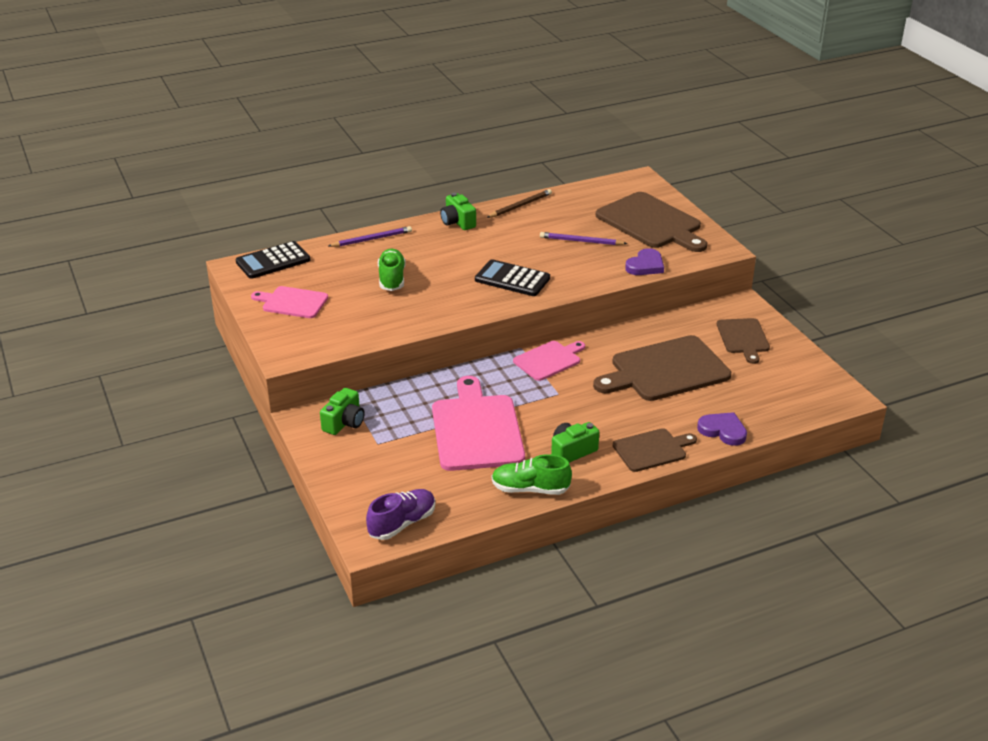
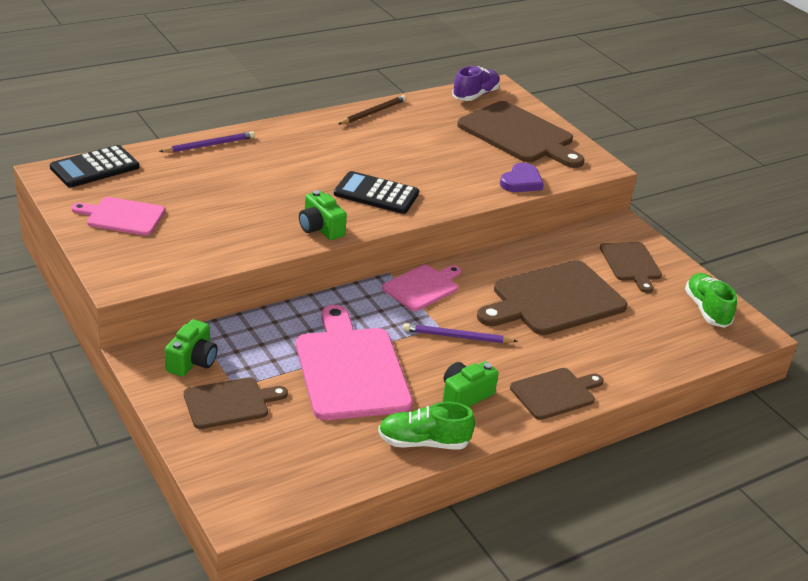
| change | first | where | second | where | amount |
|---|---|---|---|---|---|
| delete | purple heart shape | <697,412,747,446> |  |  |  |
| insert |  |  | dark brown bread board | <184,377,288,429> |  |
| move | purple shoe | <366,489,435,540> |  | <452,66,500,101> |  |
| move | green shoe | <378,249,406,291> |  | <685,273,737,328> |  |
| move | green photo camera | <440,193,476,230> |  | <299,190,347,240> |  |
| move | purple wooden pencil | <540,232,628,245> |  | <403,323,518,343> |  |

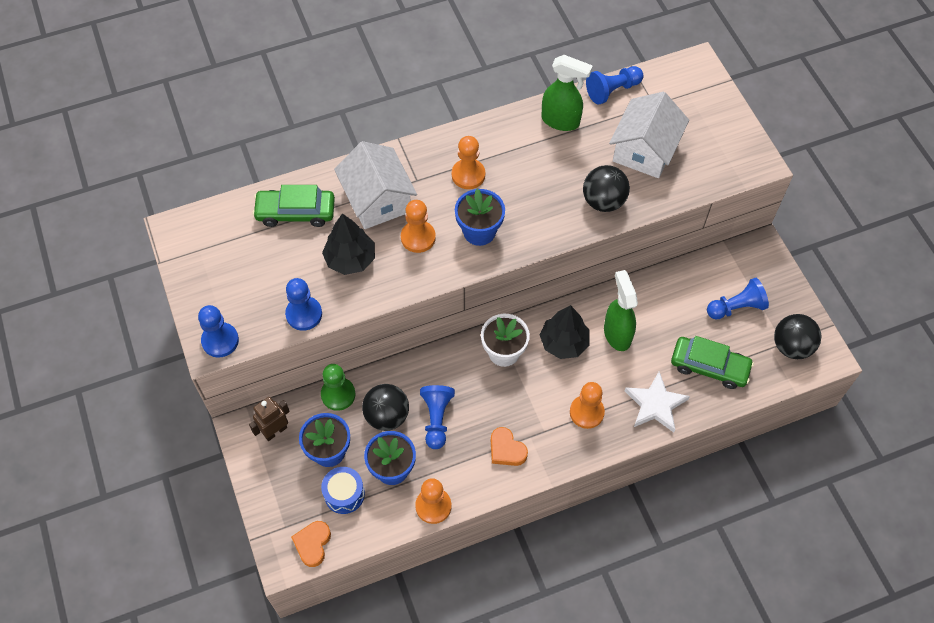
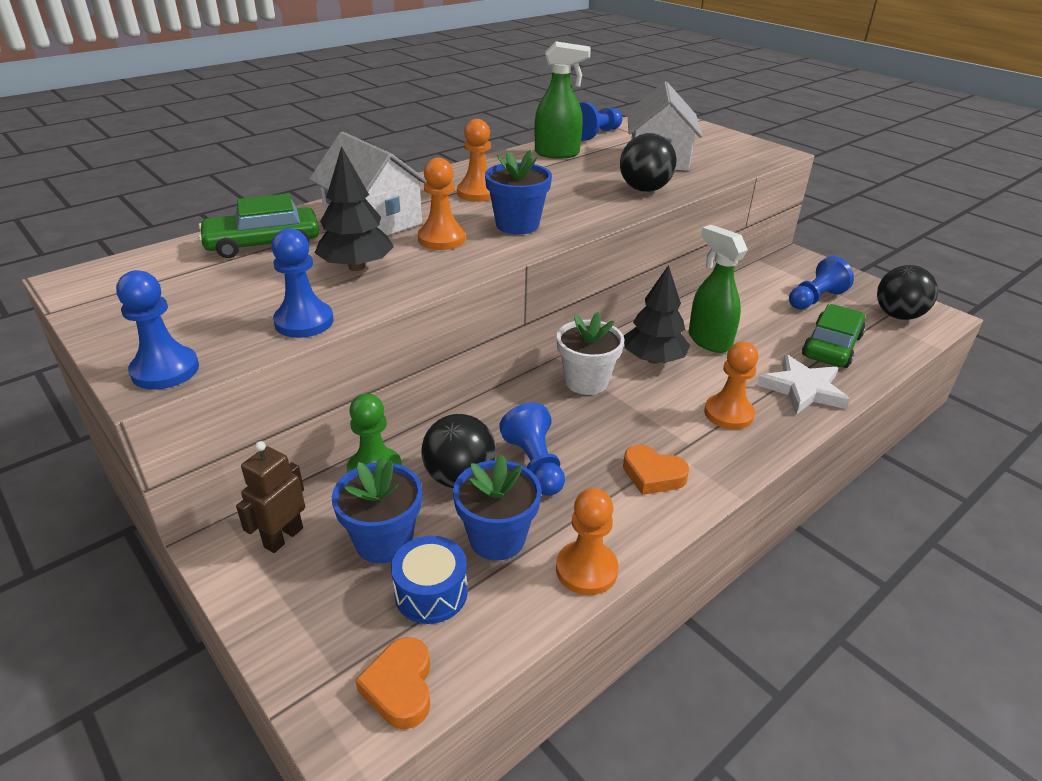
| change | first | where | second | where | amount |
|---|---|---|---|---|---|
| rotate | green automobile | <671,336,754,389> |  | <802,304,866,368> | 60 degrees counterclockwise |

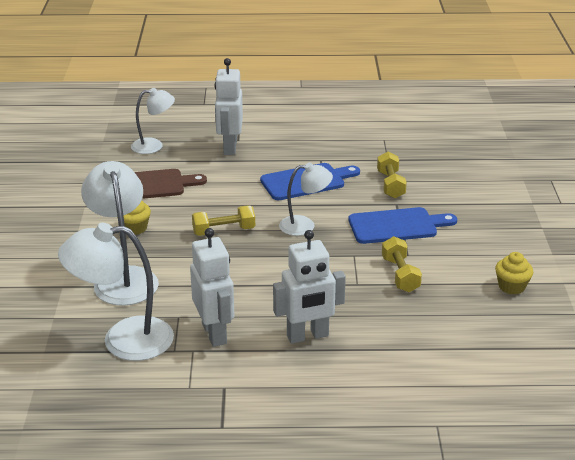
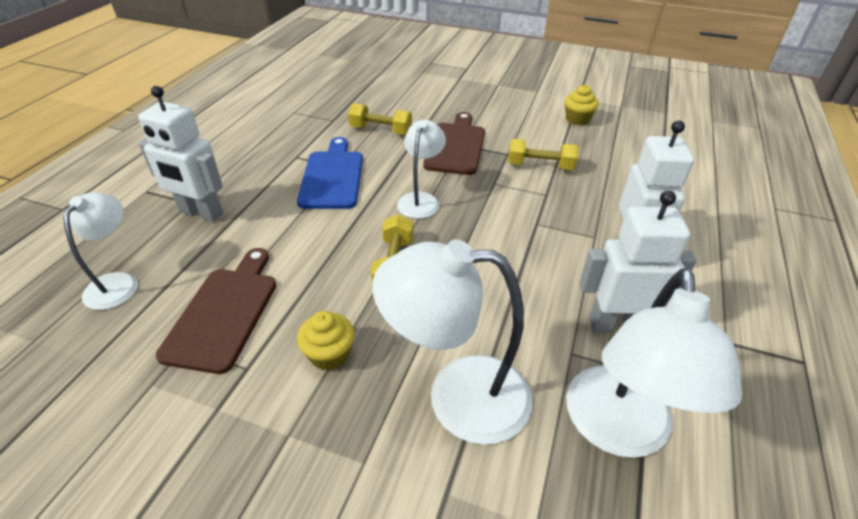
| change | first | where | second | where | amount |
|---|---|---|---|---|---|
| recolor | blue bread board | <348,207,457,244> | dark brown bread board | <424,112,485,175> |  |

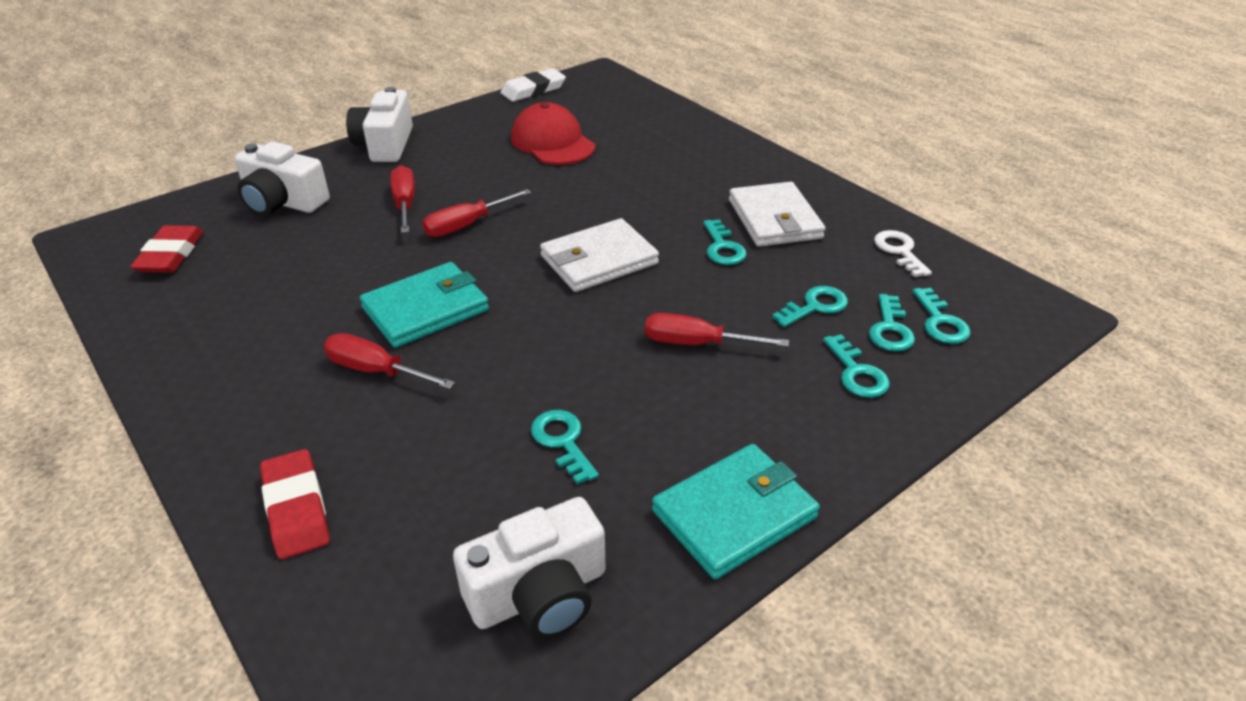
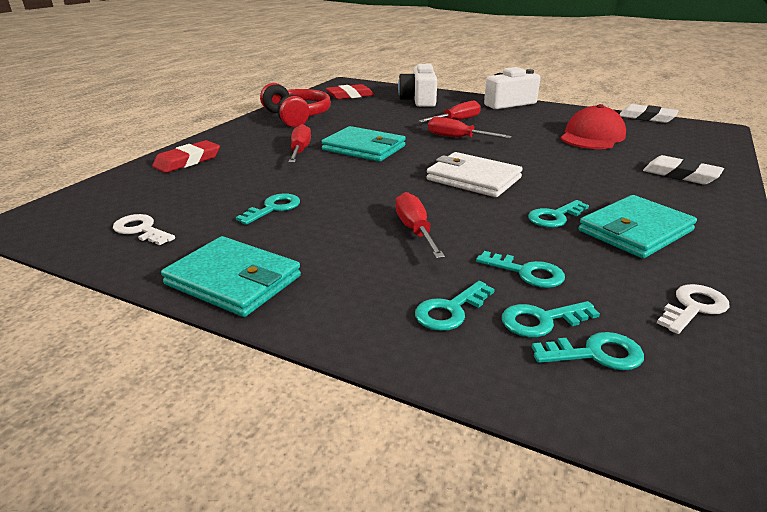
| change | first | where | second | where | amount |
|---|---|---|---|---|---|
| insert |  |  | scarlet headphones | <260,83,331,127> |  |
| insert |  |  | pure white pencil eraser | <643,155,724,185> |  |
| replace | pure white photo camera | <453,497,605,639> | pure white latchkey | <113,214,175,245> |  |
| recolor | pure white card wallet | <729,182,826,247> | turquoise card wallet | <579,195,697,258> |  |
| rotate | turquoise latchkey | <912,288,971,344> |  | <532,332,644,370> | 150 degrees counterclockwise |

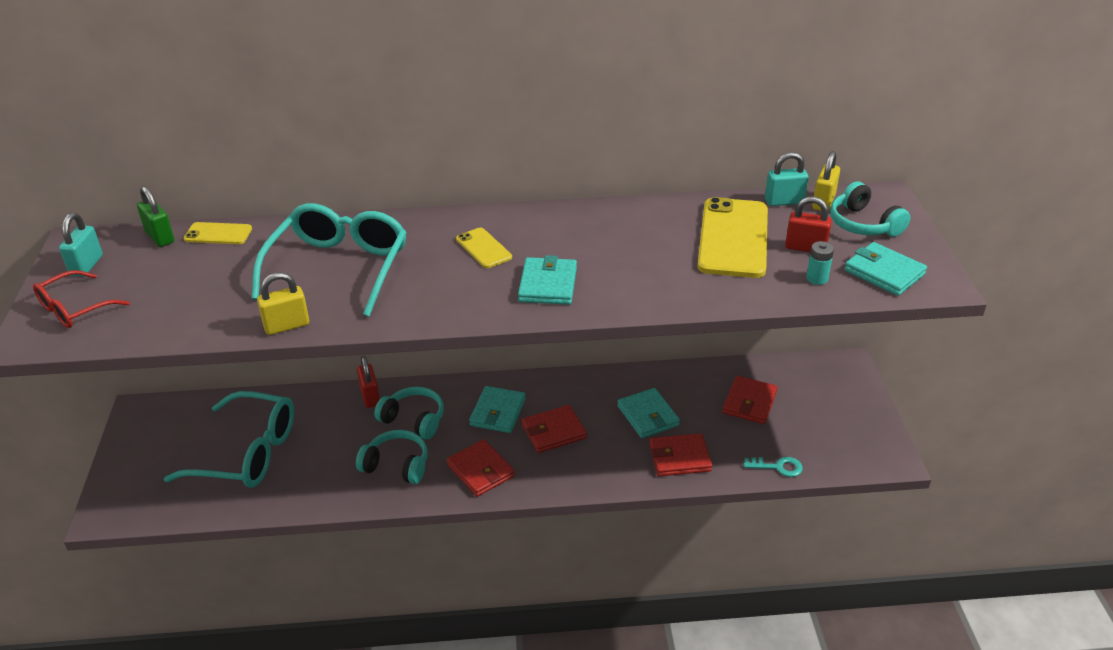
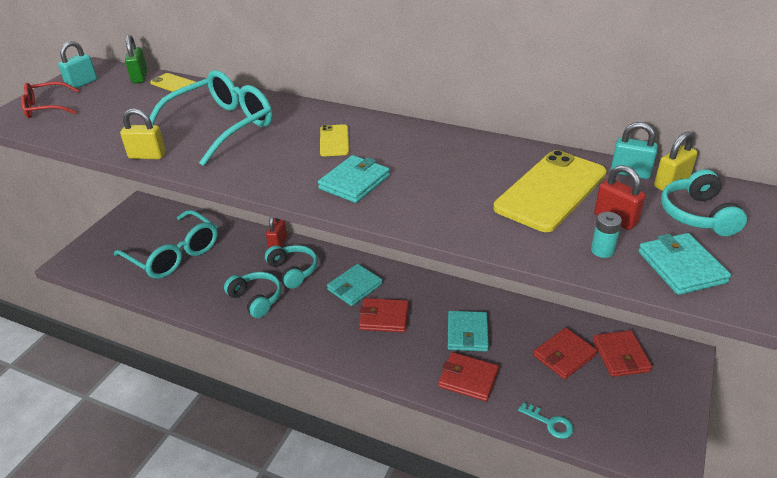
| change | first | where | second | where | amount |
|---|---|---|---|---|---|
| move | scarlet card wallet | <447,439,515,497> |  | <593,330,652,377> |  |

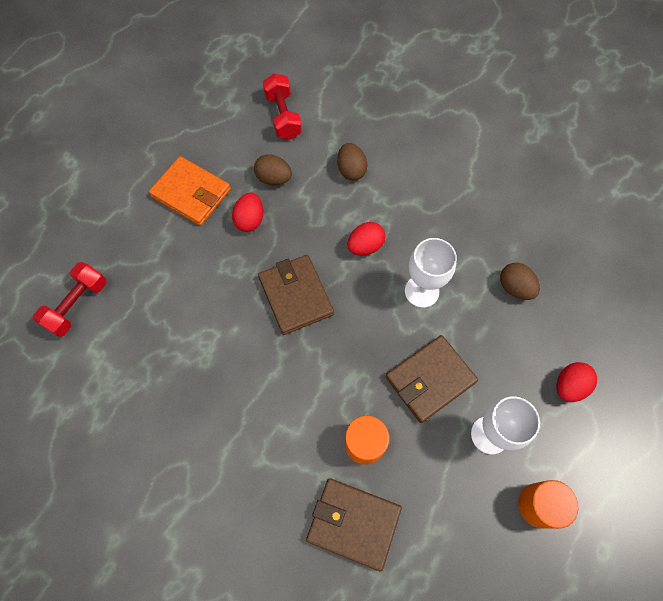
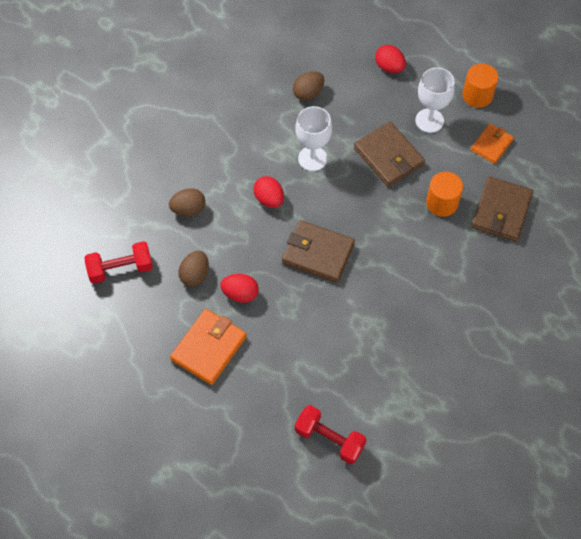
| change | first | where | second | where | amount |
|---|---|---|---|---|---|
| insert |  |  | orange-coloured card wallet | <471,124,514,164> |  |
| rotate | dark brown card wallet | <258,255,334,335> |  | <282,220,355,283> | 45 degrees clockwise |

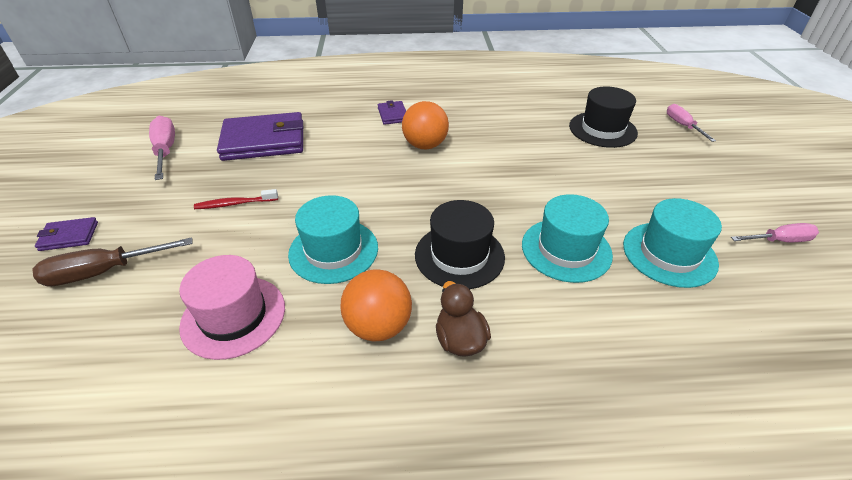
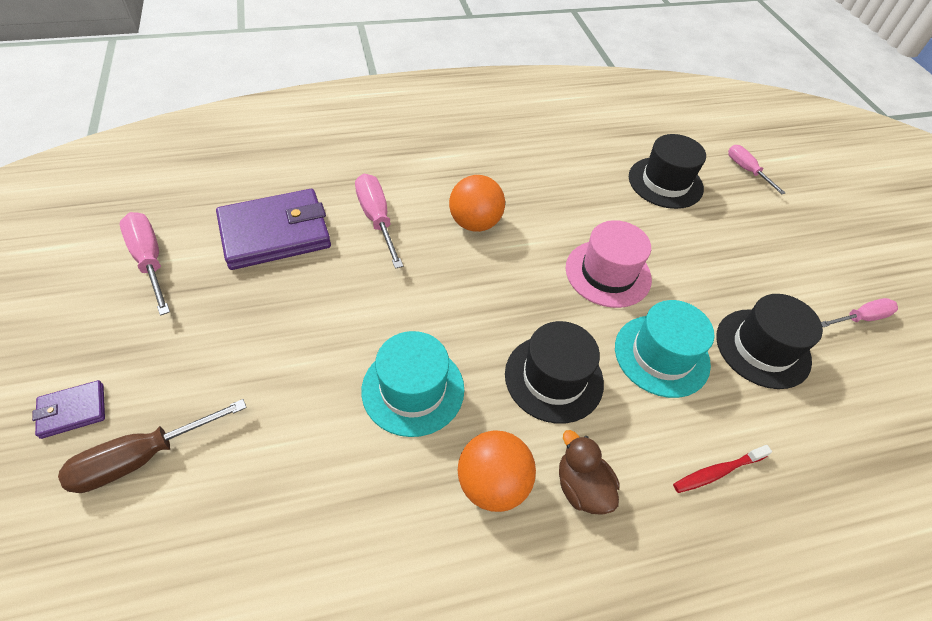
| change | first | where | second | where | amount |
|---|---|---|---|---|---|
| delete | purple card wallet | <378,100,406,125> |  |  |  |
| insert |  |  | rosy hand screwdriver | <355,174,403,269> |  |
| move | rosy tall hat | <179,255,285,360> |  | <566,220,652,308> |  |
| move | scarlet toothbrush | <194,189,278,209> |  | <673,445,772,493> |  |
| recolor | turquoise tall hat | <623,198,722,288> | jet-black tall hat | <716,294,823,389> |  |

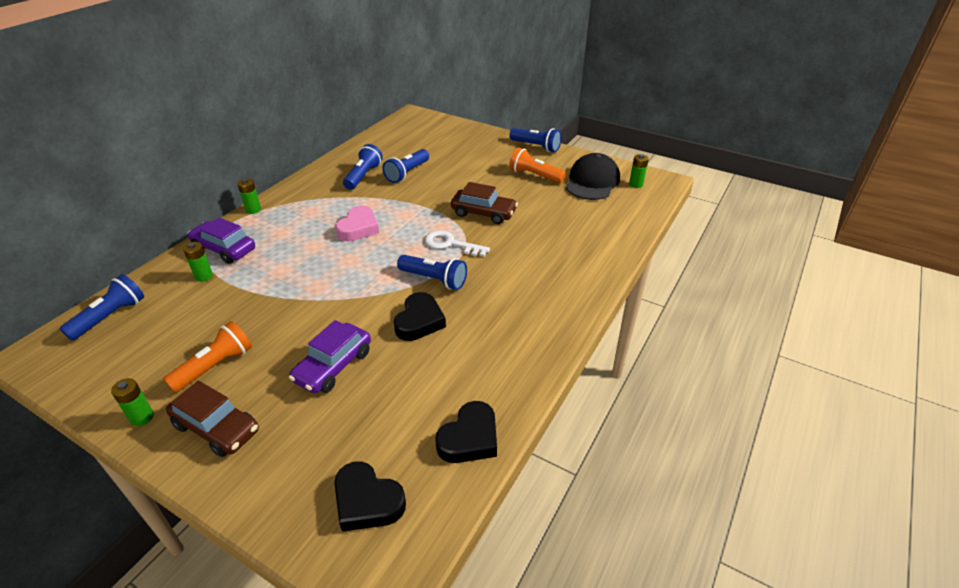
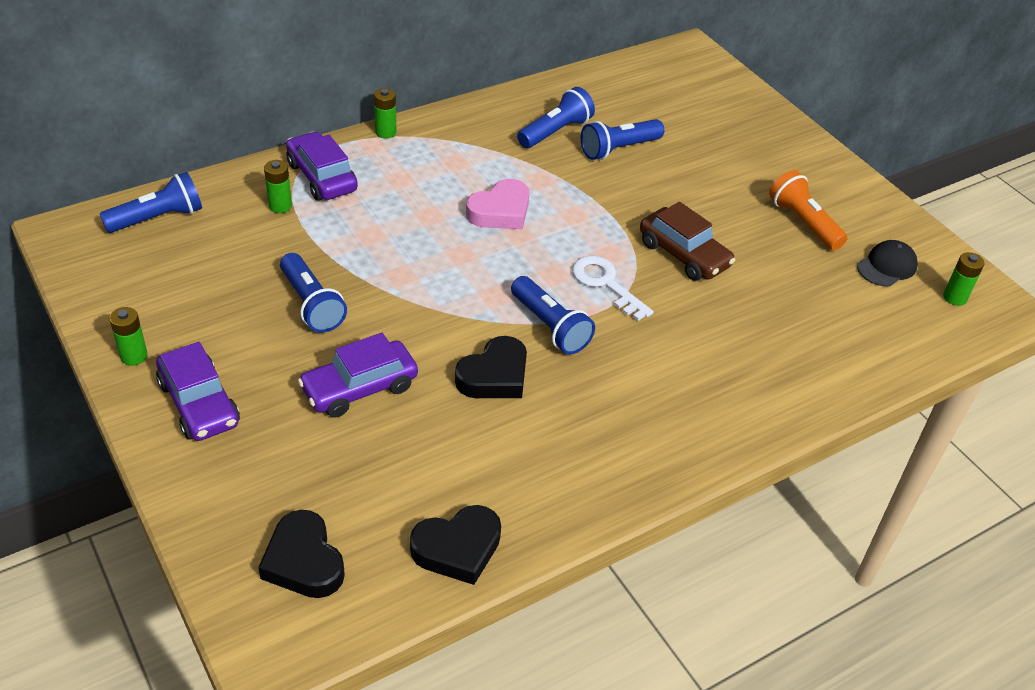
| change | first | where | second | where | amount |
|---|---|---|---|---|---|
| delete | orange-coloured flashlight | <163,321,252,393> |  |  |  |
| move | blue flashlight | <509,128,562,152> |  | <280,253,347,333> |  |
| recolor | dark brown automobile | <166,381,259,457> | purple automobile | <156,342,240,441> |  |
| resize | jet-black cap | <566,153,620,200> |  | <857,240,918,286> | x0.57 |

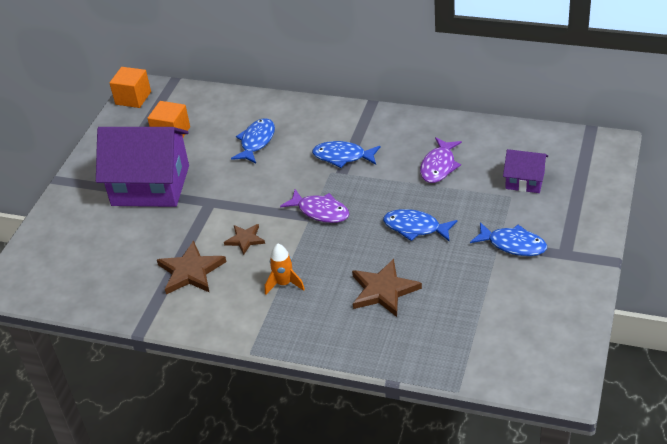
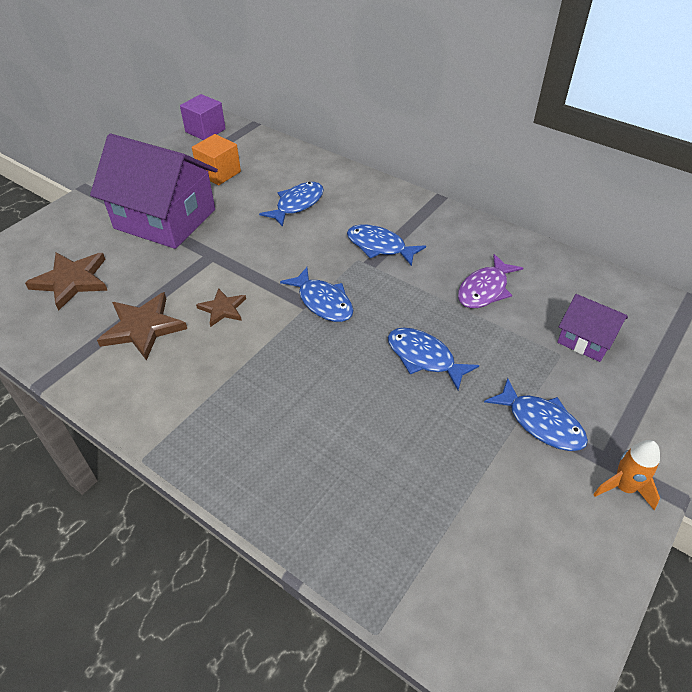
| change | first | where | second | where | amount |
|---|---|---|---|---|---|
| move | orange-coloured rocket | <265,244,305,295> |  | <593,440,660,510> |  |
| move | dark brown star | <352,259,422,317> |  | <25,253,108,311> |  |
| recolor | orange-coloured cube | <109,67,151,108> | purple cube | <180,94,226,140> |  |
| recolor | purple fish | <280,189,349,223> | blue fish | <280,267,353,322> |  |

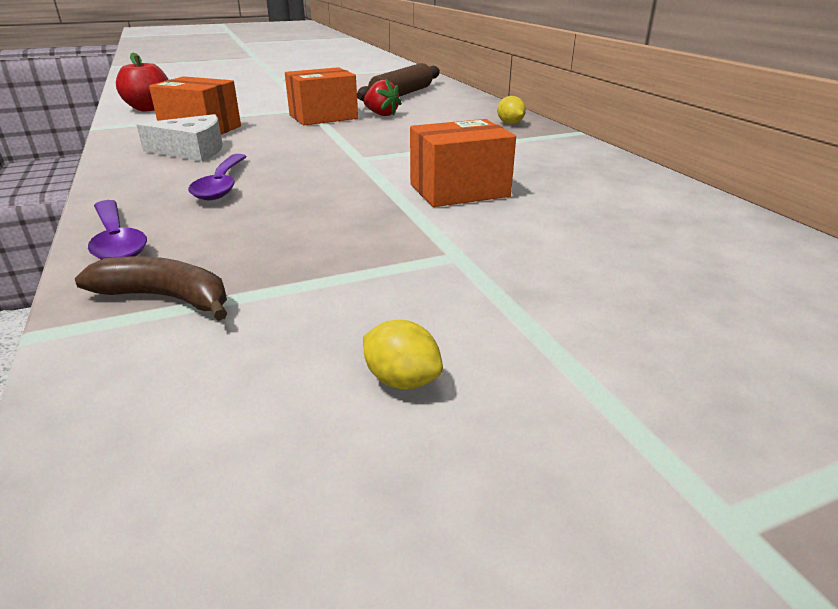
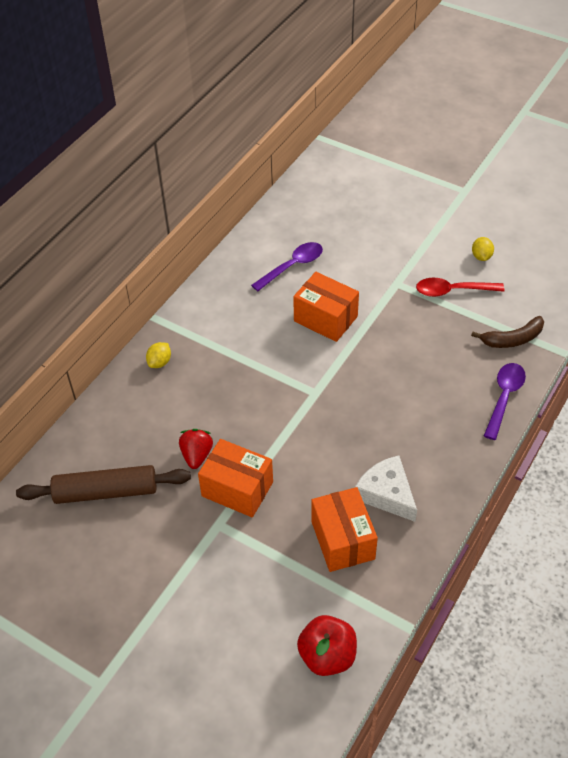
| change | first | where | second | where | amount |
|---|---|---|---|---|---|
| insert |  |  | scarlet teaspoon | <416,278,505,297> |  |
| move | purple teaspoon | <188,154,247,200> |  | <251,242,323,291> |  |
| rotate | dark brown toy banana | <75,256,227,321> |  | <471,316,544,348> | 90 degrees counterclockwise |

